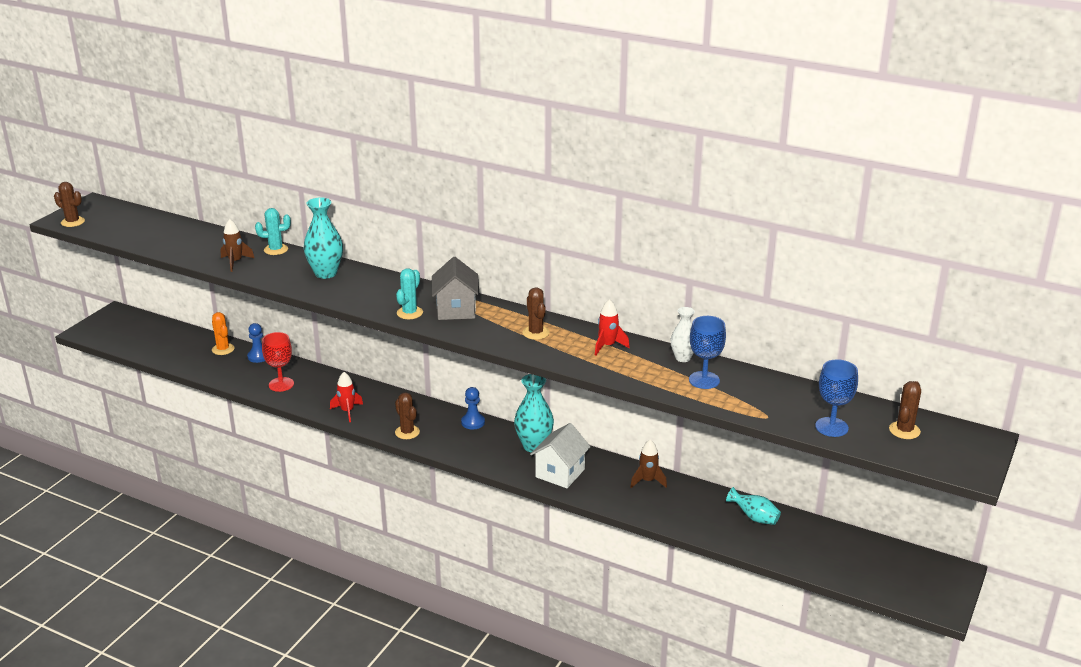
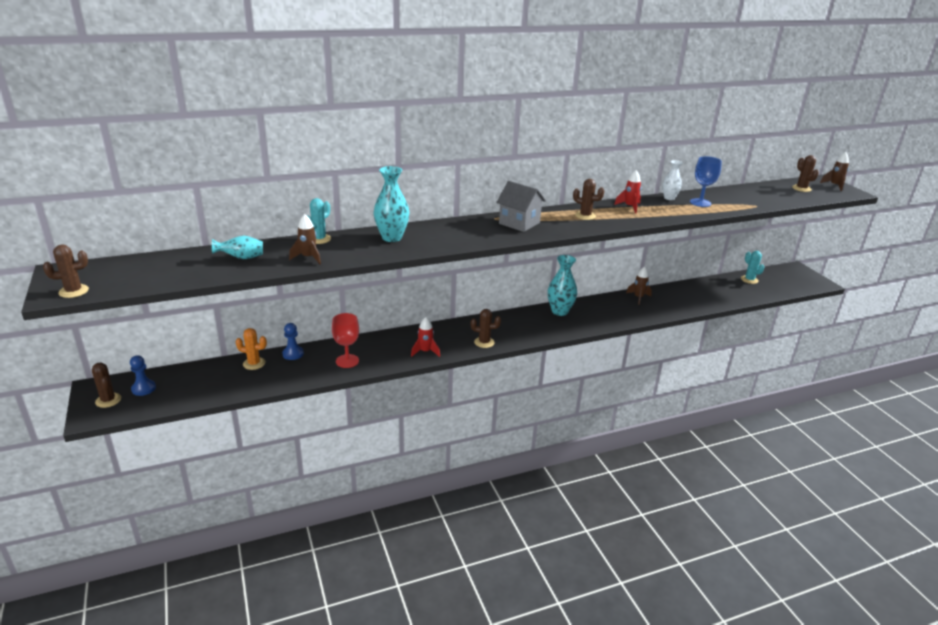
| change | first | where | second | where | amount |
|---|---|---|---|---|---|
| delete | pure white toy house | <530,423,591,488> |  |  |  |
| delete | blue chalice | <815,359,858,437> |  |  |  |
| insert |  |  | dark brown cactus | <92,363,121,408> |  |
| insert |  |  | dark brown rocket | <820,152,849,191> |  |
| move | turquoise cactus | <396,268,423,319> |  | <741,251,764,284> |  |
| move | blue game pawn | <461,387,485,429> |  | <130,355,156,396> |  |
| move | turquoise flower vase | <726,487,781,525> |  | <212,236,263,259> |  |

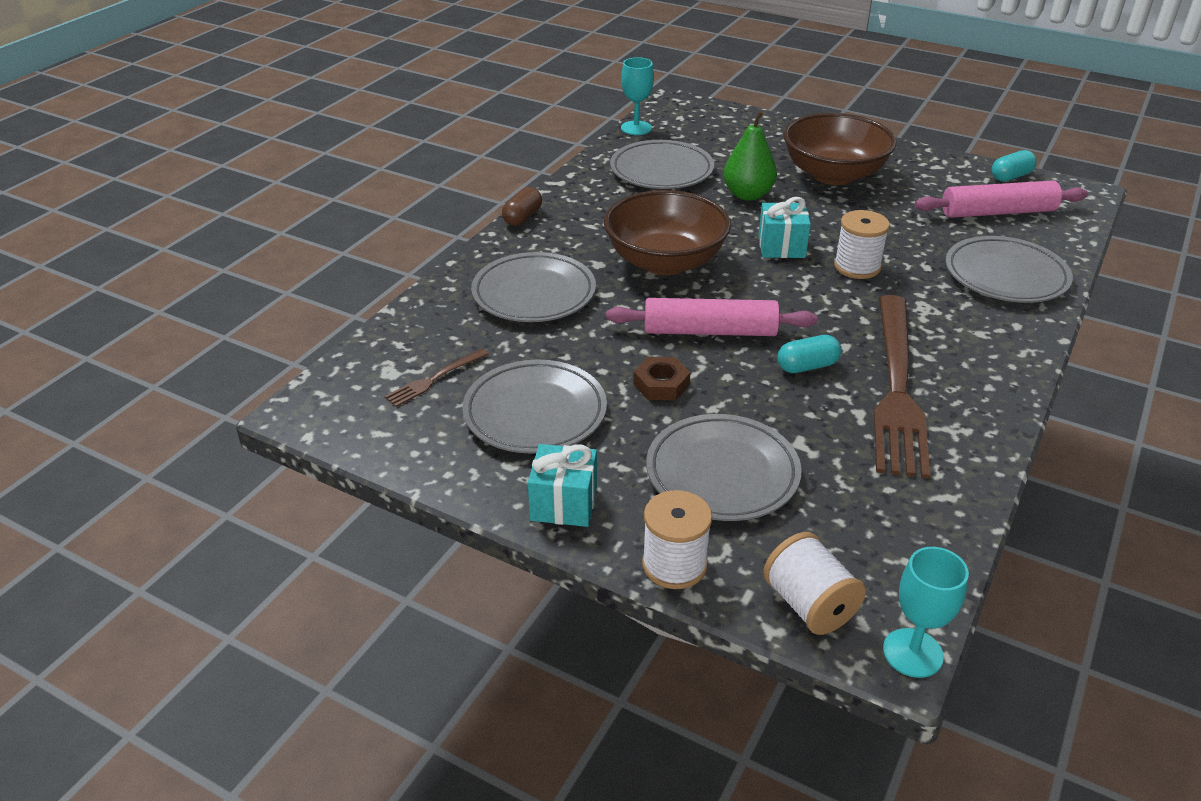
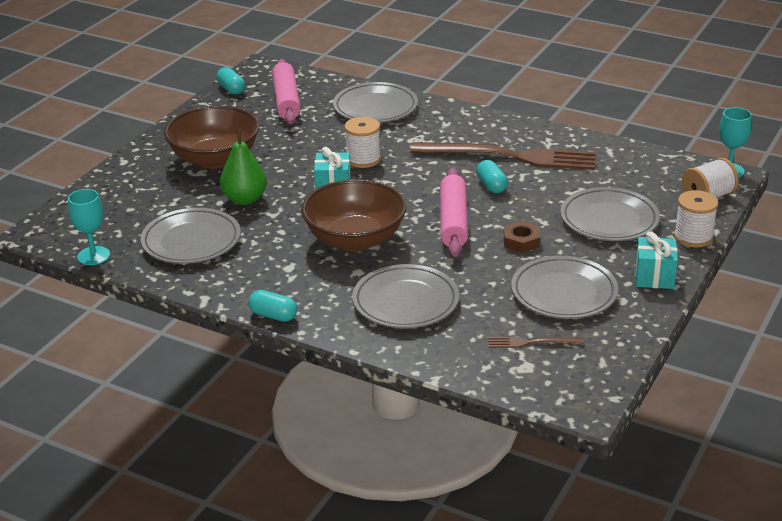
| change | first | where | second | where | amount |
|---|---|---|---|---|---|
| recolor | dark brown pill shape | <502,187,542,226> | turquoise pill shape | <248,290,297,322> |  |
| rotate | dark brown fork | <385,349,489,407> |  | <488,337,584,348> | 135 degrees clockwise |

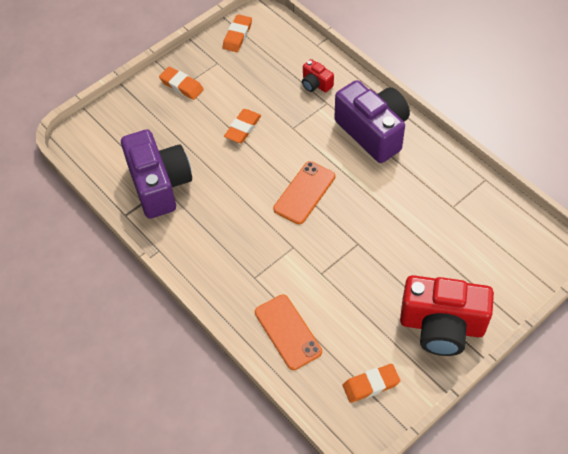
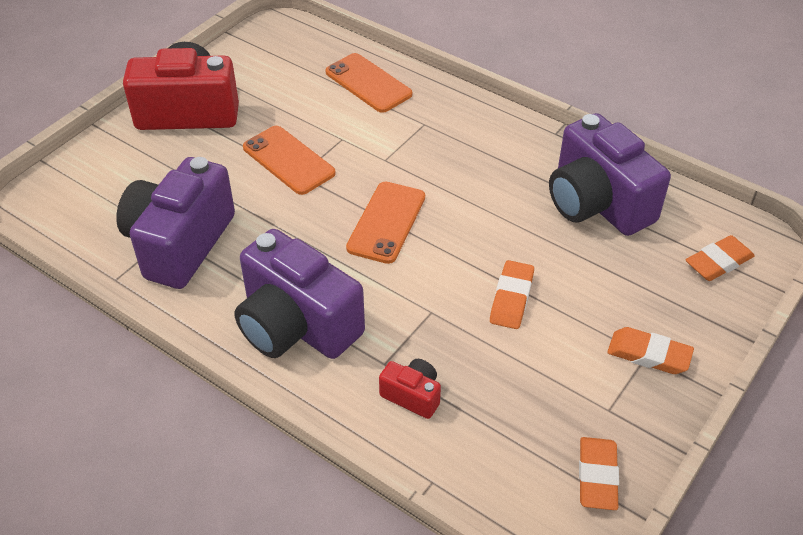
| change | first | where | second | where | amount |
|---|---|---|---|---|---|
| insert |  |  | purple photo camera | <116,157,235,289> |  |
| insert |  |  | orange-coloured smartphone | <243,126,336,195> |  |
| move | orange-coloured pencil eraser | <343,364,400,403> |  | <686,235,755,281> |  |

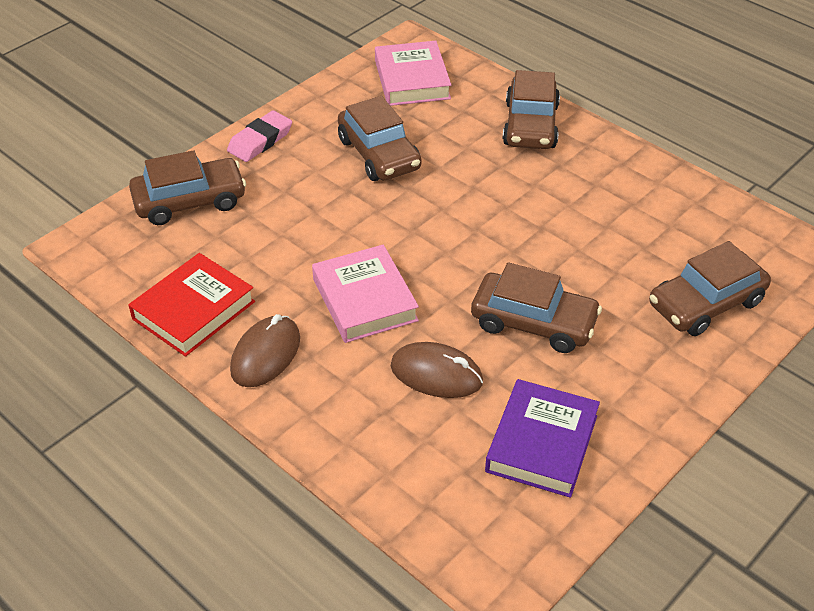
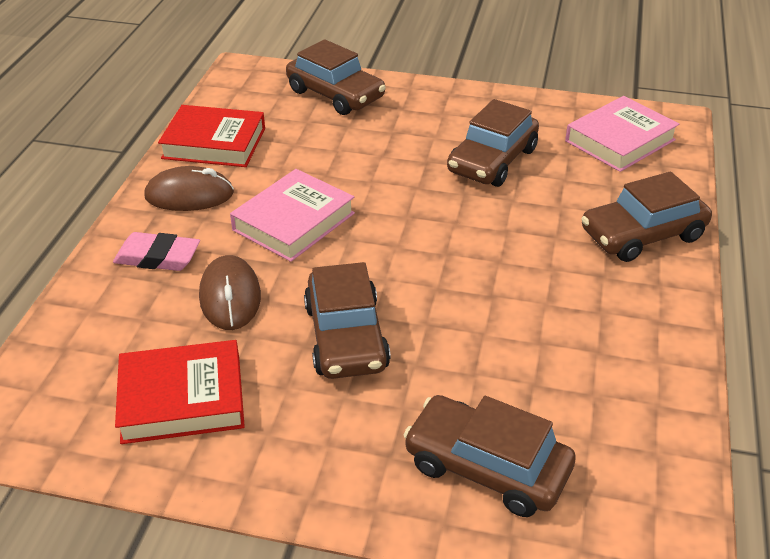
| change | first | where | second | where | amount |
|---|---|---|---|---|---|
| move | rosy pencil eraser | <227,110,292,162> |  | <113,232,200,271> |  |
| recolor | purple hardcover | <485,379,600,498> | scarlet hardcover | <115,340,245,444> |  |

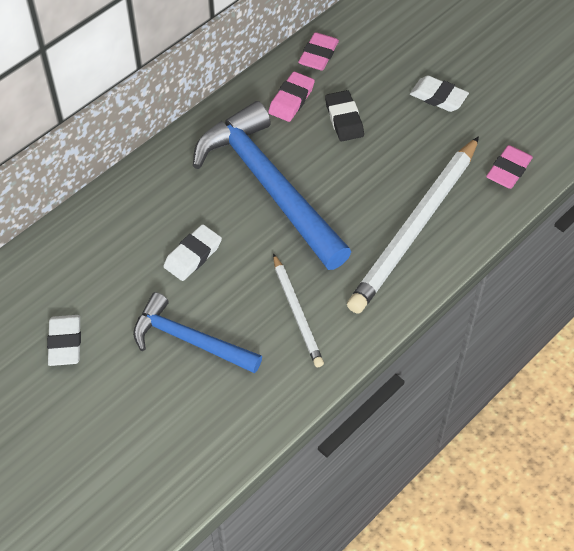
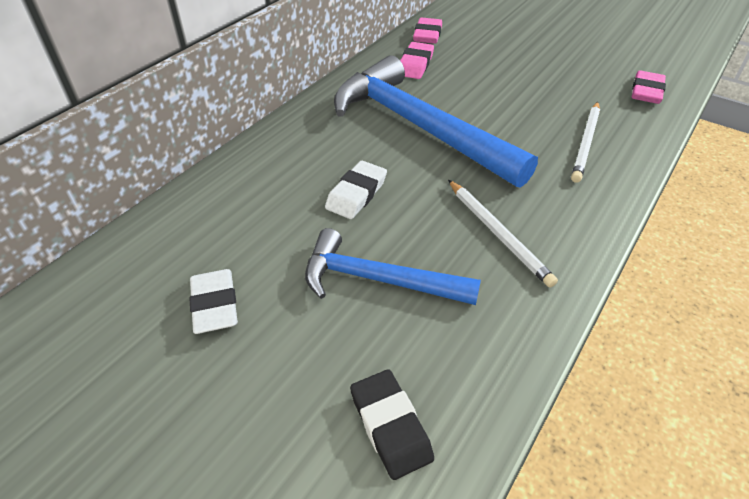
| change | first | where | second | where | amount |
|---|---|---|---|---|---|
| delete | pure white pencil eraser | <410,75,469,112> |  |  |  |
| move | jet-black pencil eraser | <325,90,364,141> |  | <350,370,434,480> |  |
| resize | pure white wooden pencil | <347,136,479,314> |  | <571,102,600,183> | x0.52 |

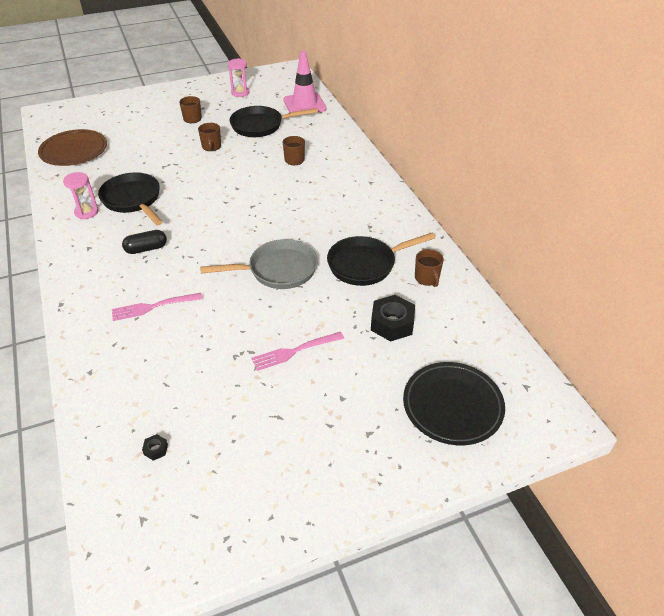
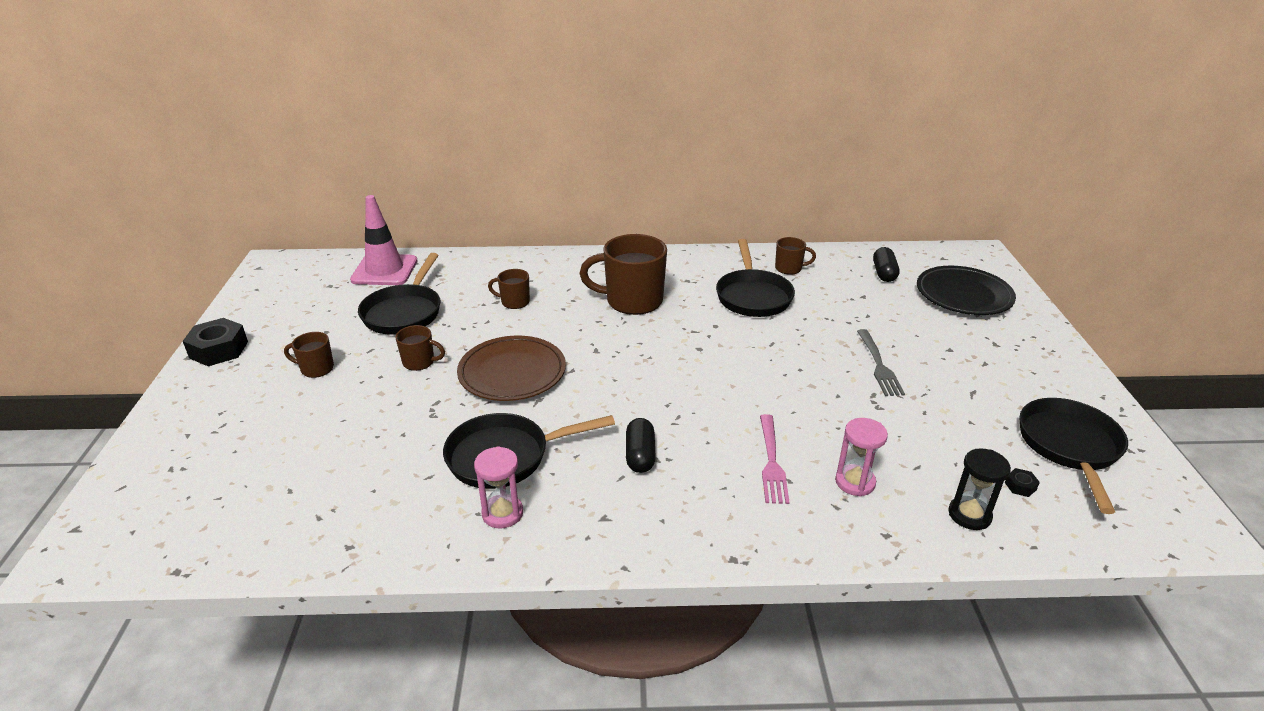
| change | first | where | second | where | amount |
|---|---|---|---|---|---|
| delete | gray frying pan | <200,239,318,289> |  |  |  |
| insert |  |  | dark brown mug | <580,234,667,315> |  |
| insert |  |  | jet-black pill shape | <873,247,900,282> |  |
| insert |  |  | jet-black sandglass | <948,448,1011,530> |  |
| insert |  |  | jet-black frying pan | <1019,398,1128,514> |  |
| move | dark brown dinner plate | <38,129,107,166> |  | <457,336,566,401> |  |
| move | rosy sandglass | <228,58,249,97> |  | <835,418,888,497> |  |
| move | jet-black hex nut | <371,295,415,342> |  | <183,318,248,366> |  |
| recolor | rosy fork | <252,332,344,371> | gray fork | <857,329,905,396> |  |

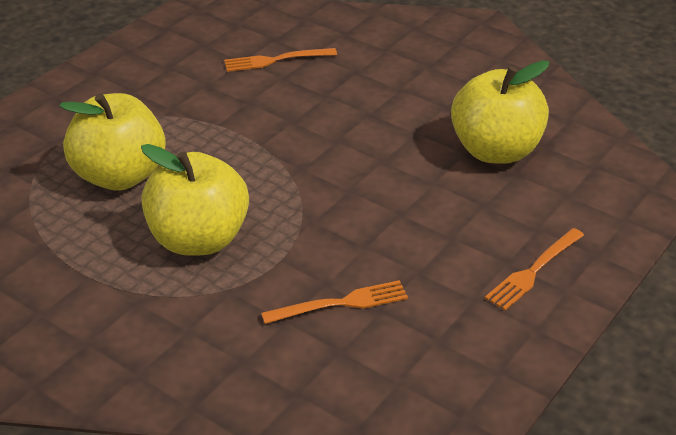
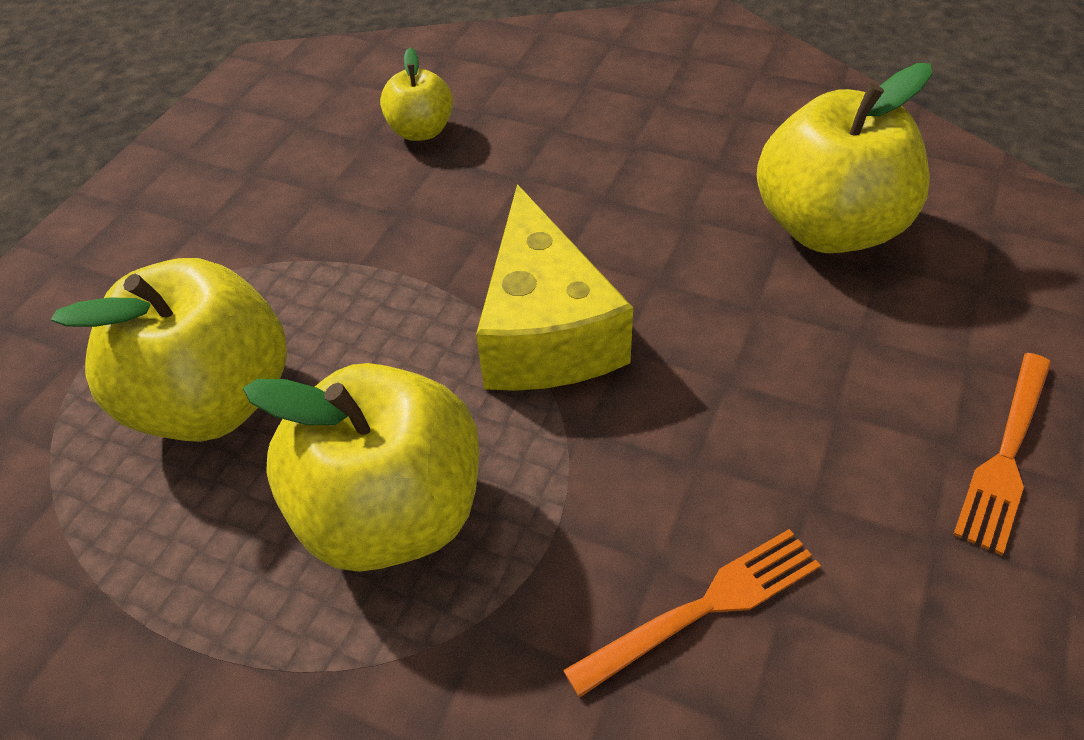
| change | first | where | second | where | amount |
|---|---|---|---|---|---|
| insert |  |  | bright yellow cheese wedge | <476,184,633,391> |  |
| replace | orange-coloured fork | <224,48,337,72> | bright yellow apple | <380,48,453,141> |  |

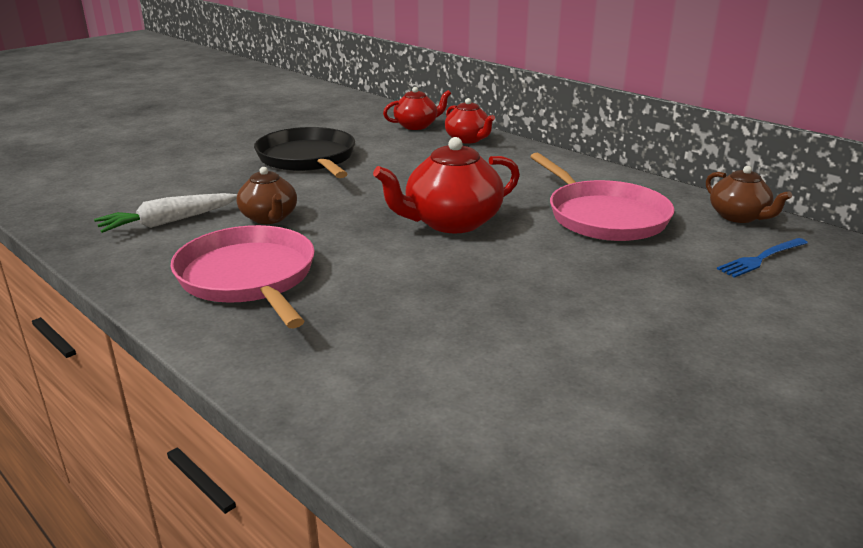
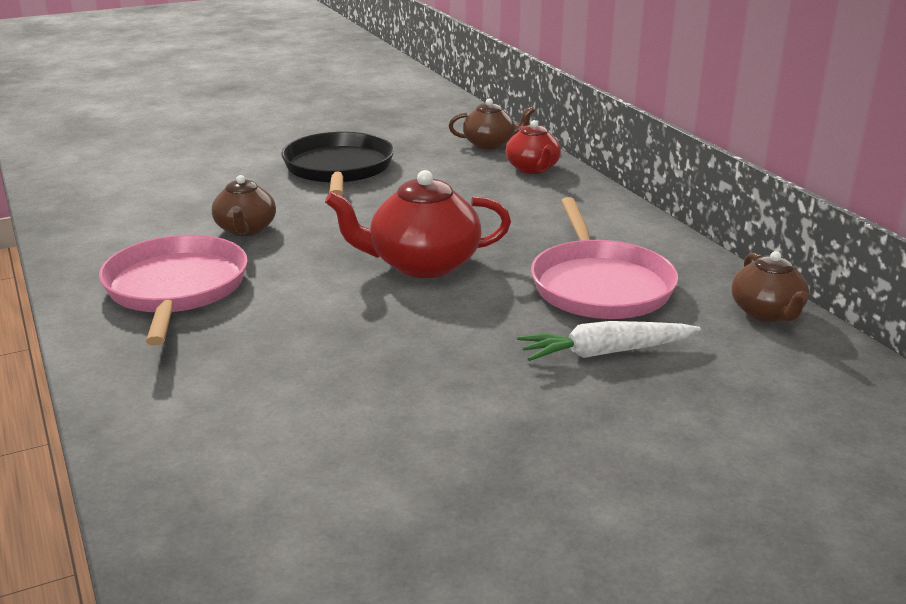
| change | first | where | second | where | amount |
|---|---|---|---|---|---|
| delete | blue fork | <717,238,808,278> |  |  |  |
| move | pure white root vegetable | <94,193,237,233> |  | <517,321,701,361> |  |
| recolor | scarlet china teapot | <383,87,451,130> | dark brown china teapot | <449,98,535,149> |  |

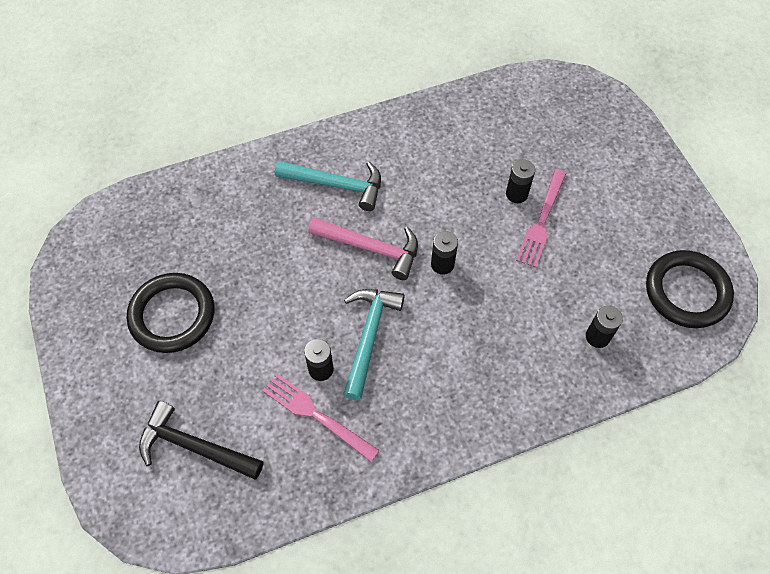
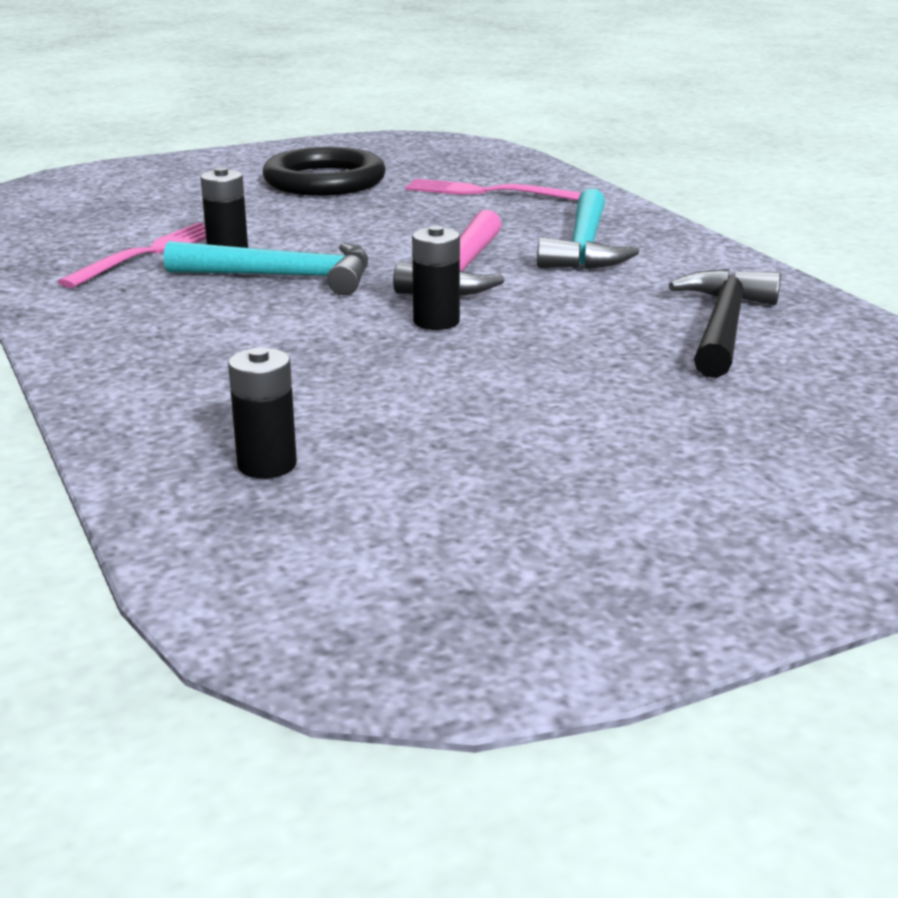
| change | first | where | second | where | amount |
|---|---|---|---|---|---|
| delete | jet-black AA battery | <506,159,535,203> |  |  |  |
| delete | jet-black torus | <646,250,734,328> |  |  |  |
| move | jet-black carpenter's hammer | <139,401,263,479> |  | <669,269,781,378> |  |
| move | rosy fork | <516,169,567,268> |  | <405,179,582,201> |  |

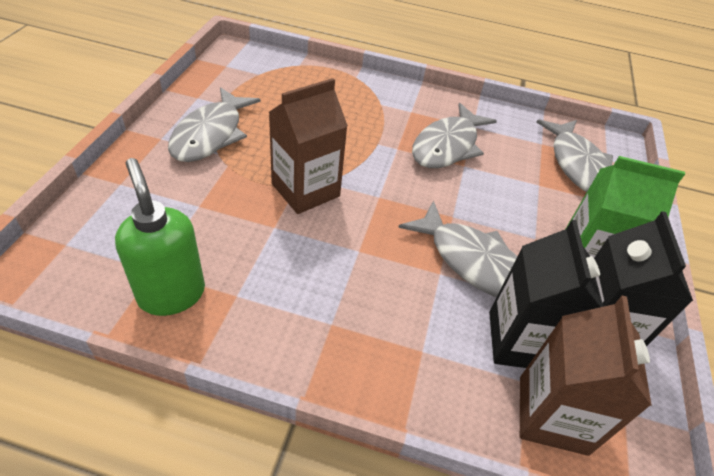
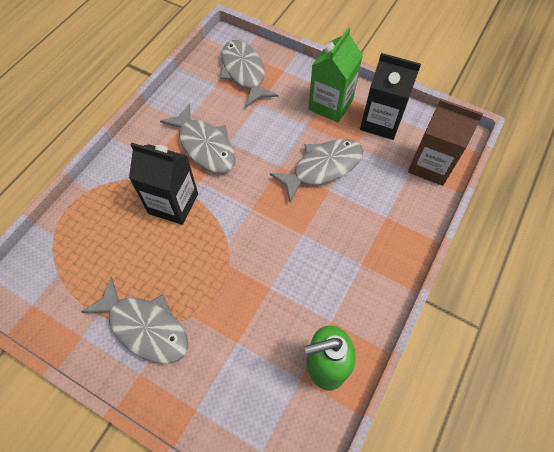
| change | first | where | second | where | amount |
|---|---|---|---|---|---|
| delete | dark brown carton | <269,78,348,214> |  |  |  |
| move | jet-black carton | <489,220,603,368> |  | <129,143,198,225> |  |
| rotate | gray fish | <536,120,613,192> |  | <220,40,279,107> | 120 degrees counterclockwise |

